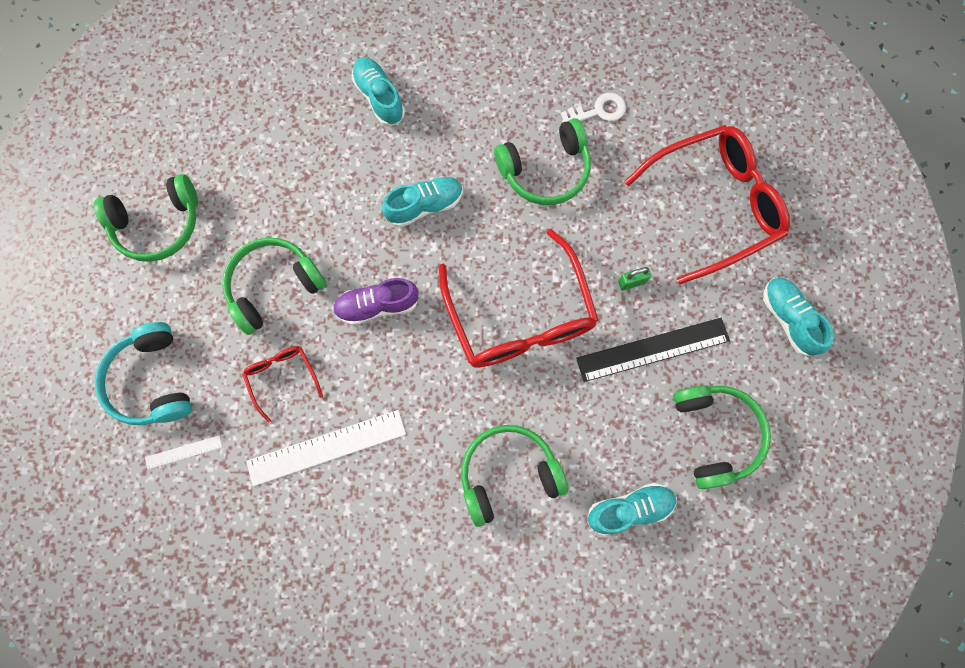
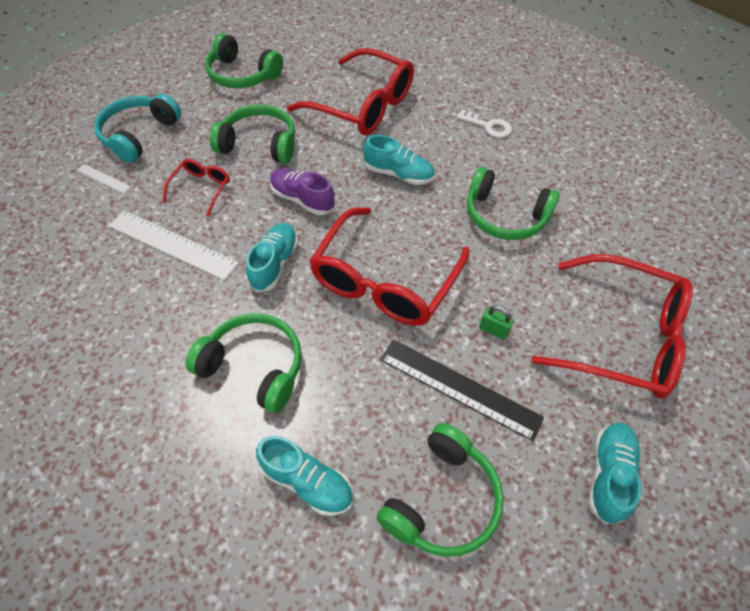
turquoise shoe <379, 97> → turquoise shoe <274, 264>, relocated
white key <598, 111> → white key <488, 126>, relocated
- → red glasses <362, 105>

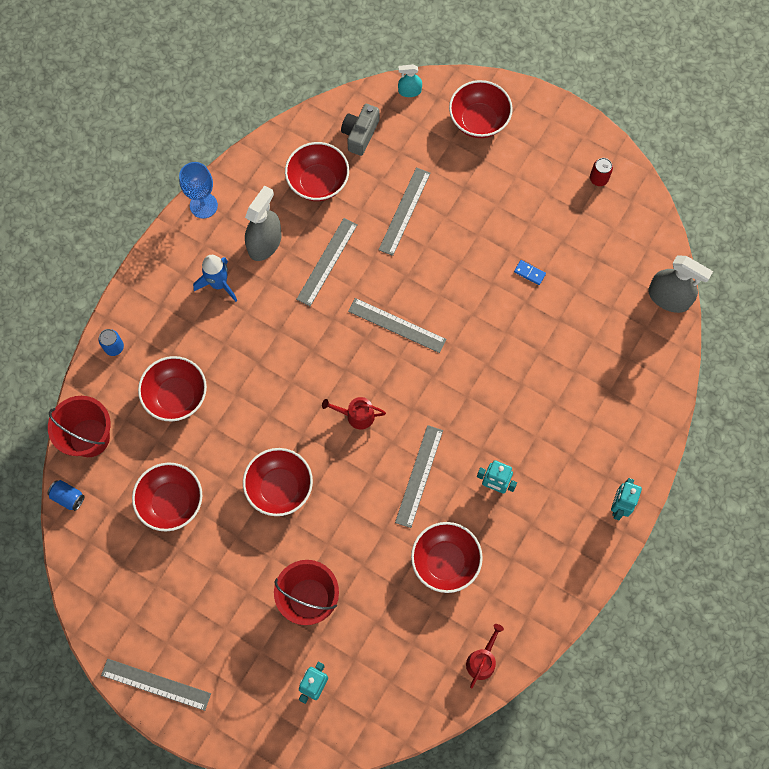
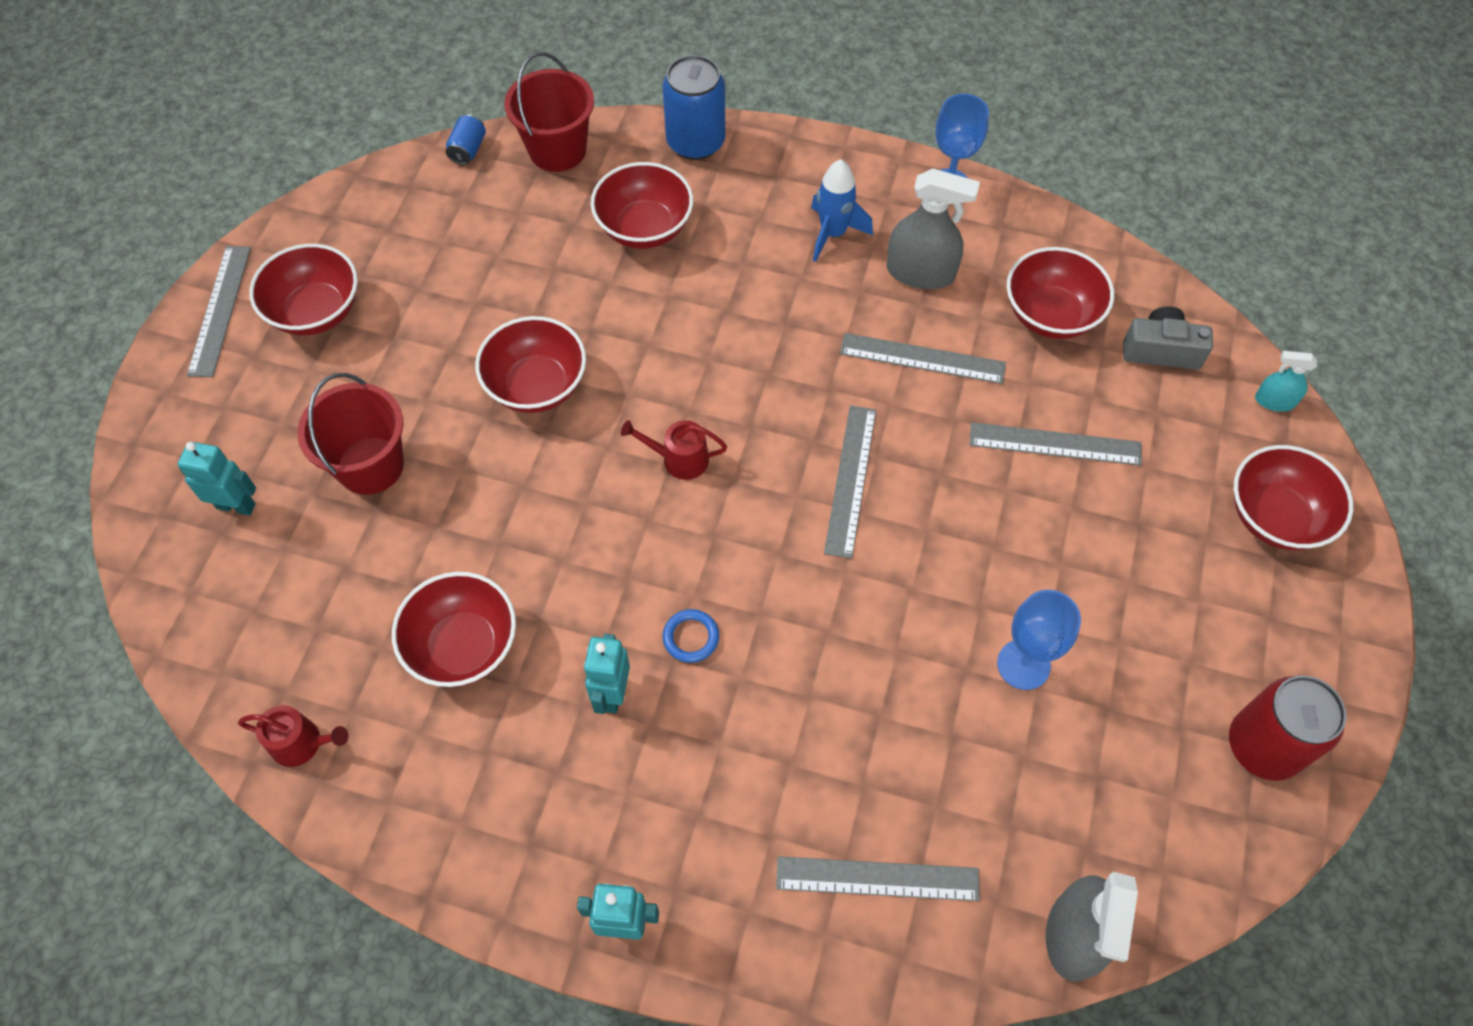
turquoise spray bottle <409, 91> → turquoise spray bottle <1274, 401>, 60 degrees counterclockwise
red can <598, 179> → red can <1263, 746>, x2.01
blue domino <529, 273> → blue goblet <1023, 664>
blue can <114, 347> → blue can <695, 142>, x2.01
red watering can <356, 415> → red watering can <679, 459>, 75 degrees counterclockwise
grey ruler <419, 476> → grey ruler <877, 878>, relocated
red bowl <171, 502> → red bowl <316, 311>, relocated
- → blue ring <691, 637>

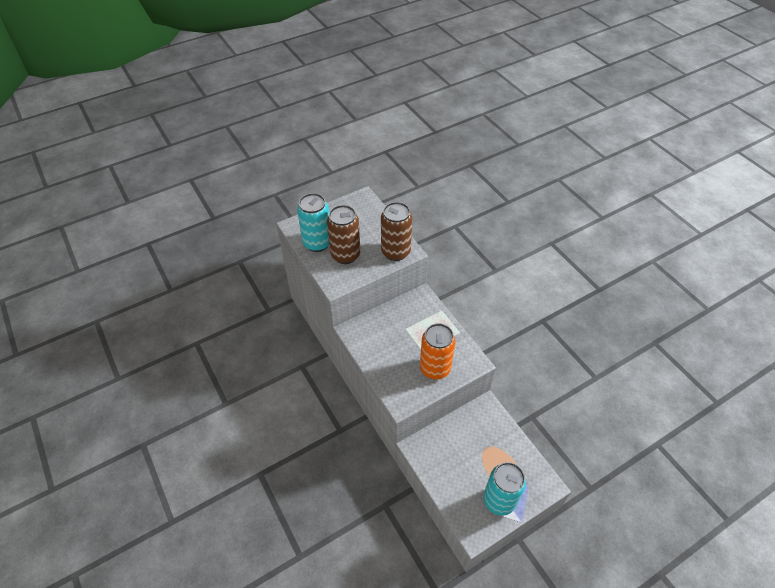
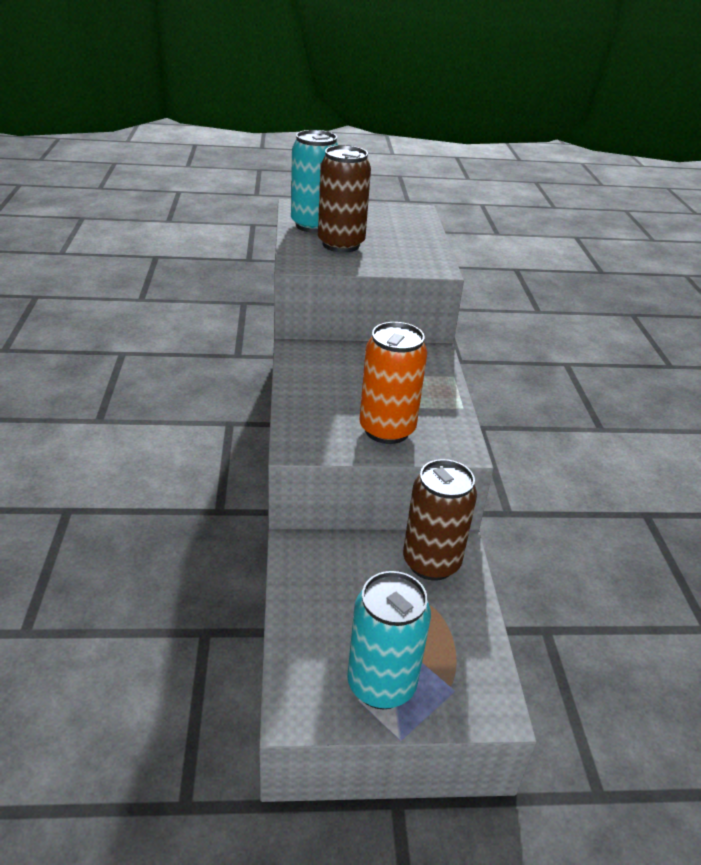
brown can <395, 252> → brown can <431, 562>, relocated

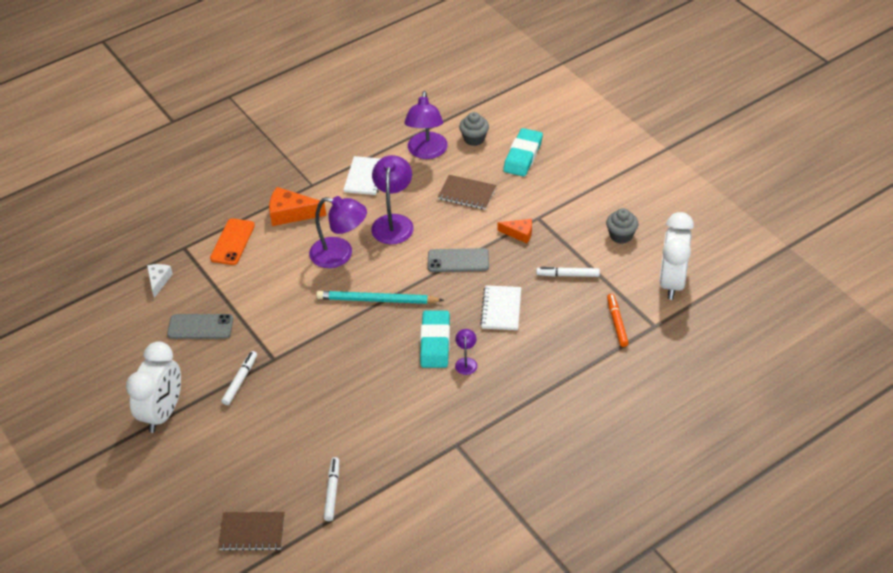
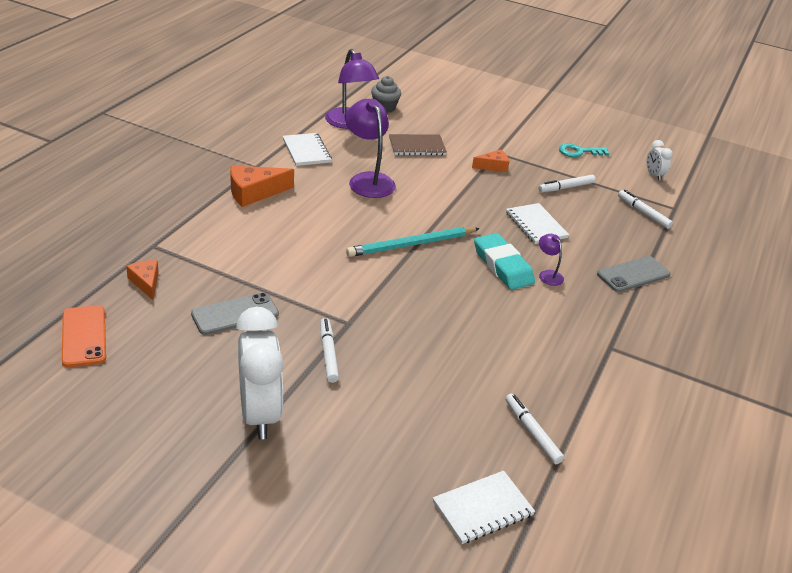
turquoise eraser <523, 156> → -
purple lamp <340, 255> → -
grey cupcake <621, 235> → turquoise key <579, 152>
white clock <672, 282> → white clock <654, 175>, x0.47
orange phone <232, 242> → orange phone <84, 336>, relocated
grey phone <458, 261> → grey phone <633, 274>, relocated
white cheese <158, 281> → orange cheese <146, 282>
orange marker <617, 323> → white marker <643, 213>
brown notebook <252, 532> → white notebook <482, 509>

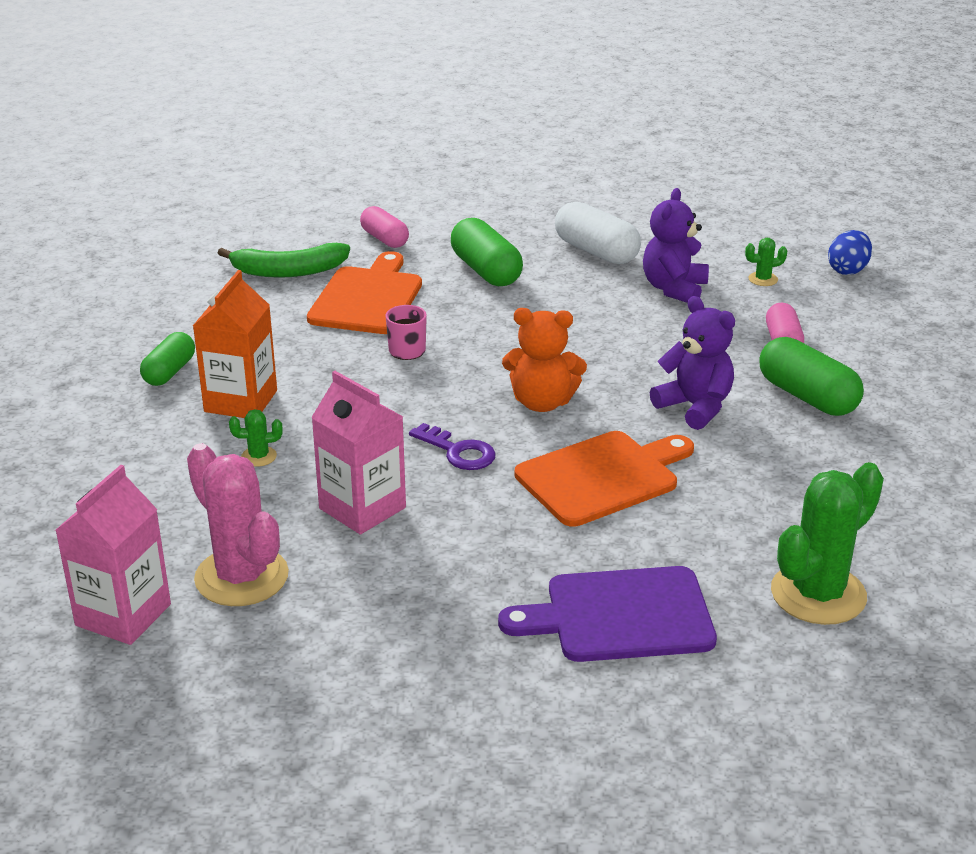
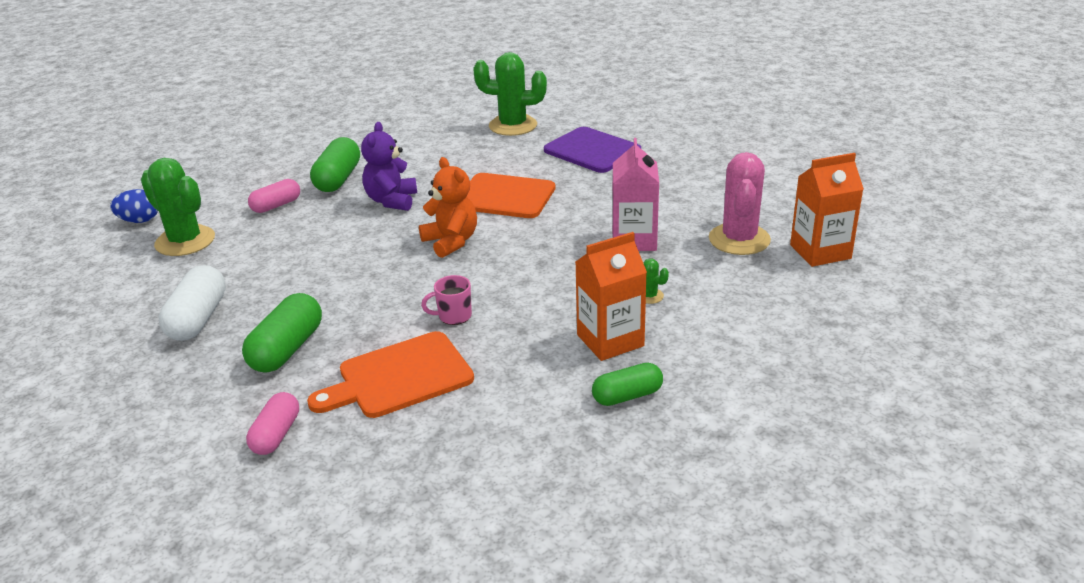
purple teddy bear <674, 289> → -
green cactus <763, 279> → green cactus <185, 241>, x2.36
green banana <288, 271> → -
purple key <458, 452> → -
pink carton <123, 615> → orange carton <820, 252>

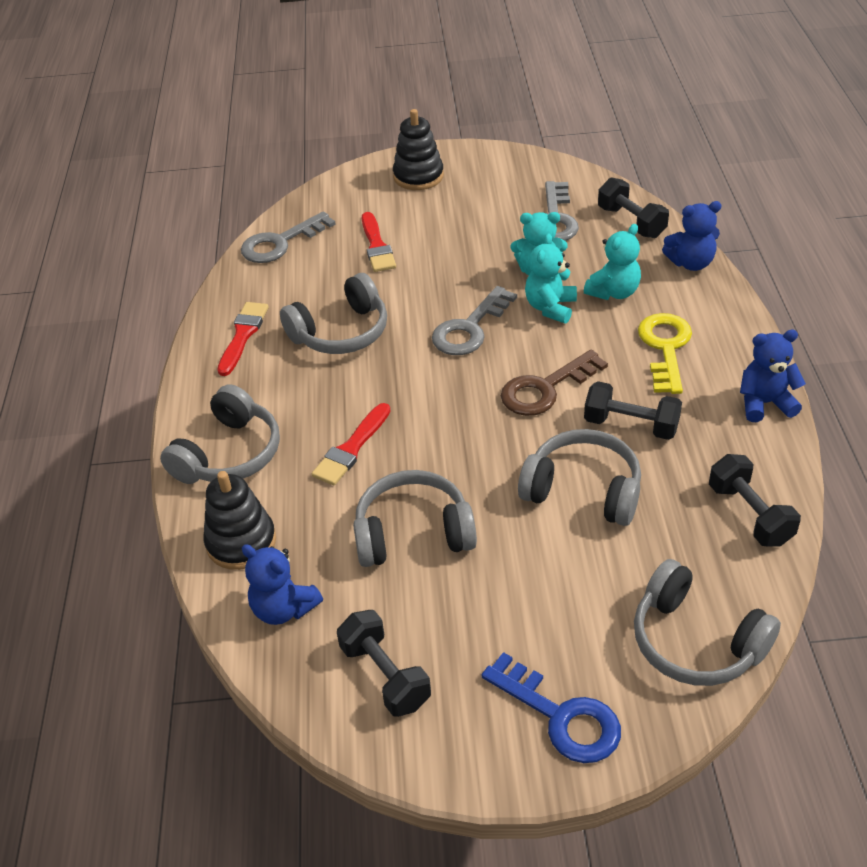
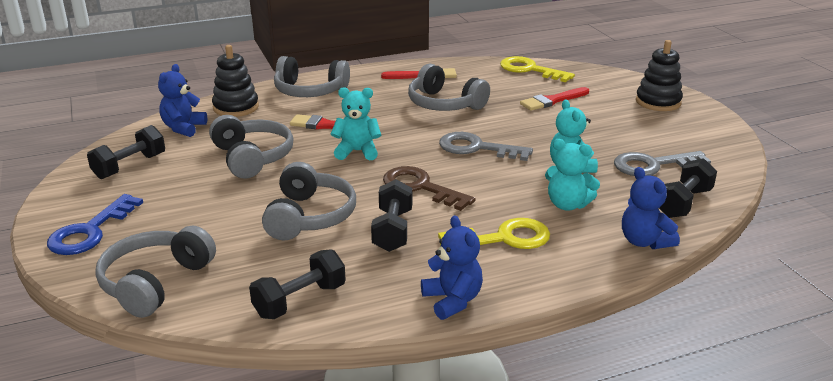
grey key <280, 243> → yellow key <529, 70>
turquoise teddy bear <550, 307> → turquoise teddy bear <357, 151>, relocated

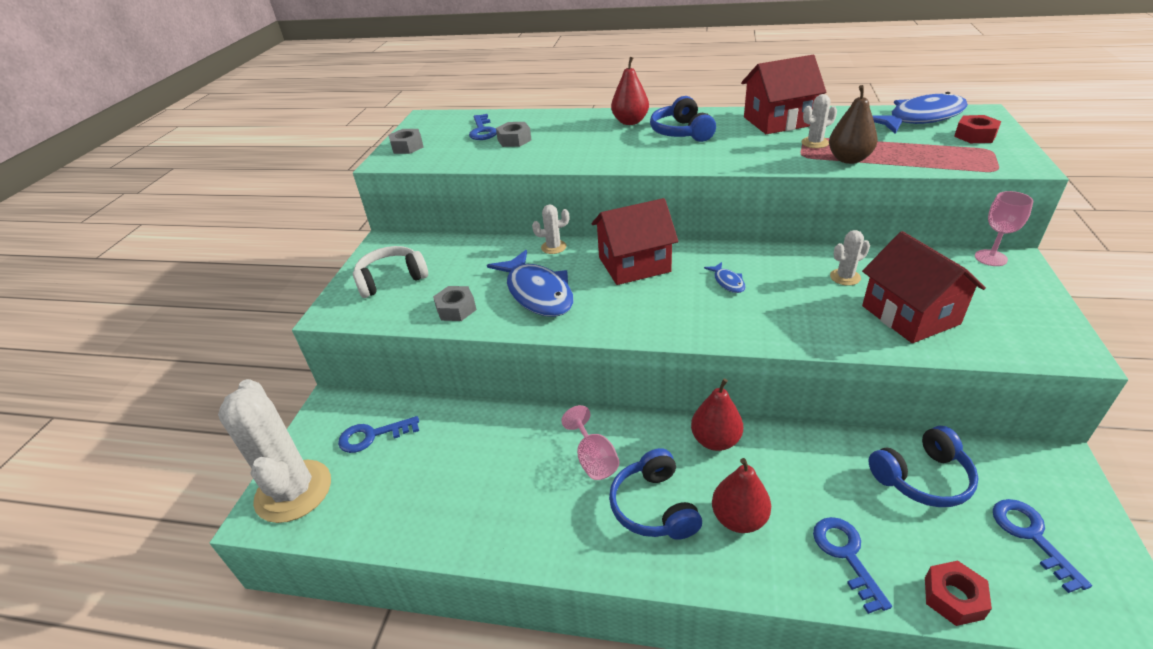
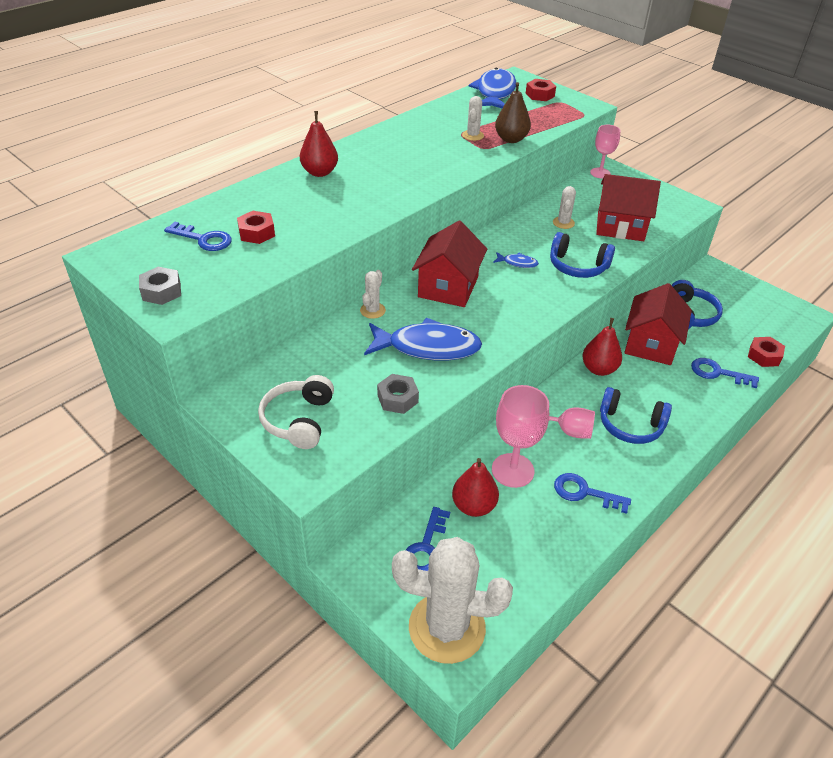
red house <778, 121> → red house <650, 344>, relocated
blue headphones <681, 132> → blue headphones <577, 266>, relocated
grey nut <514, 140> → red nut <256, 233>
red pear <739, 518> → red pear <473, 506>, relocated
blue key <1031, 536> → blue key <584, 492>, relocated
- → pink goblet <512, 470>

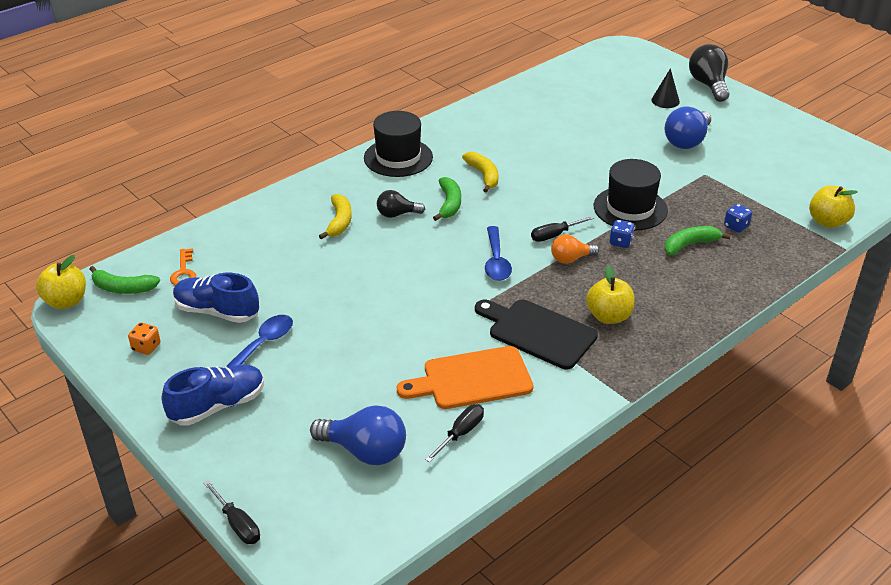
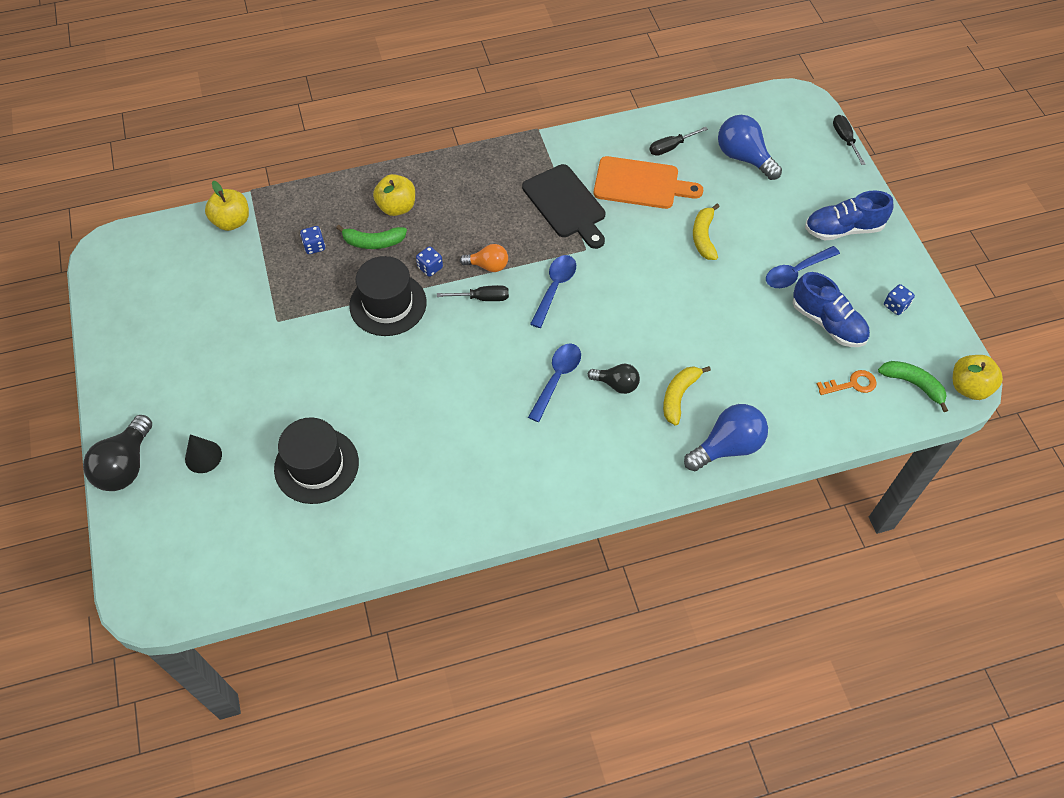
blue light bulb <687, 141> → blue light bulb <727, 446>, relocated
black hat <398, 157> → black hat <316, 465>, relocated
yellow banana <483, 175> → yellow banana <703, 237>, relocated
green banana <449, 204> → blue spoon <557, 378>
orange key <184, 272> → orange key <851, 384>, 60 degrees clockwise
yellow apple <608, 316> → yellow apple <397, 207>, relocated
orange dice <146, 347> → blue dice <895, 306>

